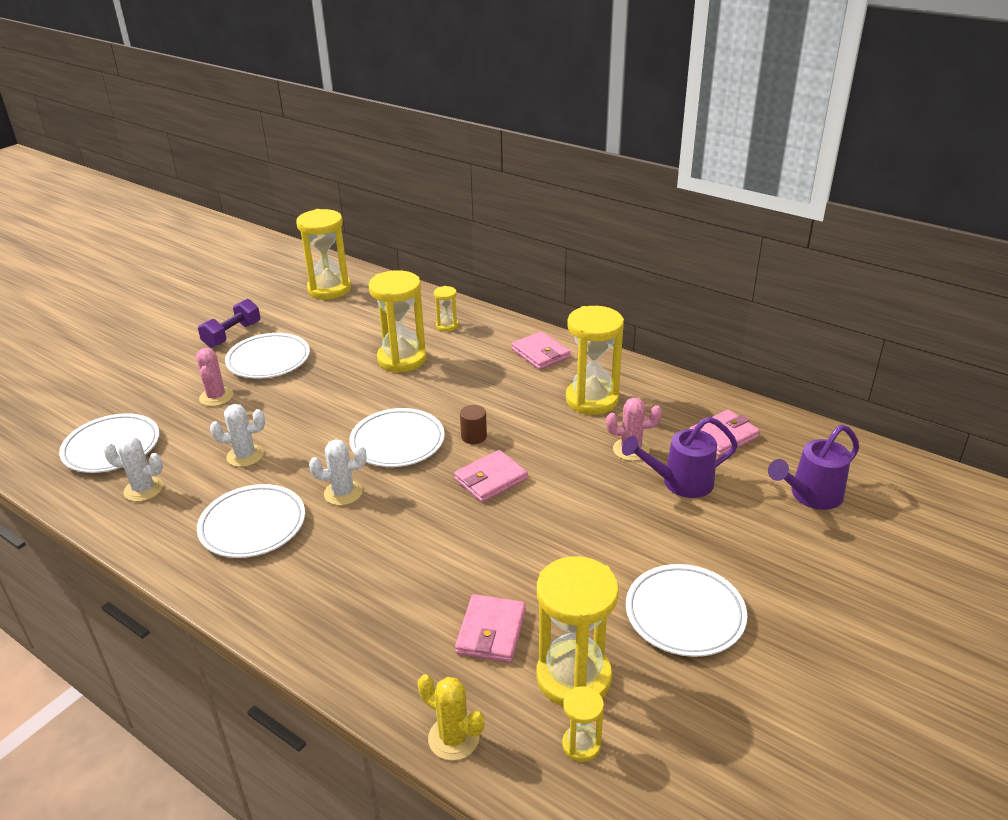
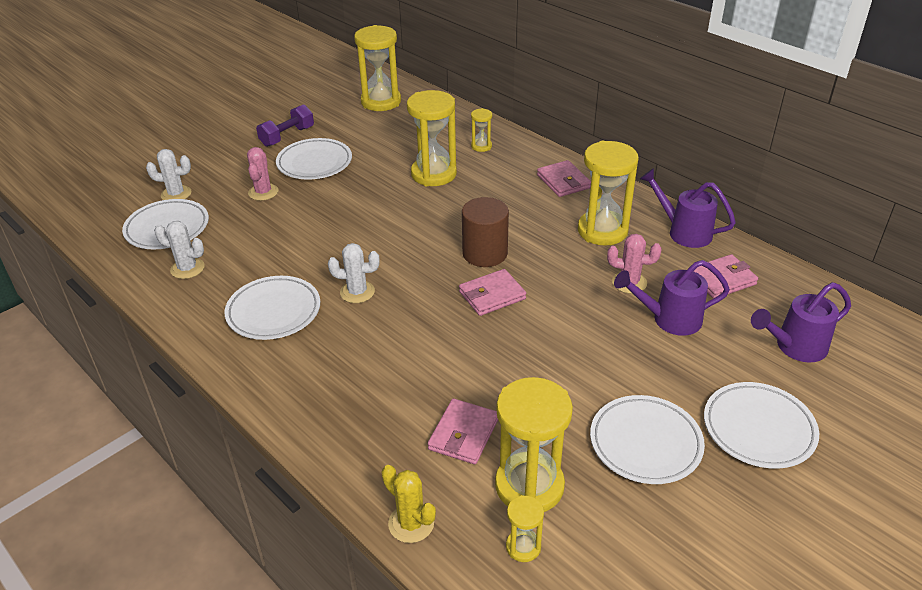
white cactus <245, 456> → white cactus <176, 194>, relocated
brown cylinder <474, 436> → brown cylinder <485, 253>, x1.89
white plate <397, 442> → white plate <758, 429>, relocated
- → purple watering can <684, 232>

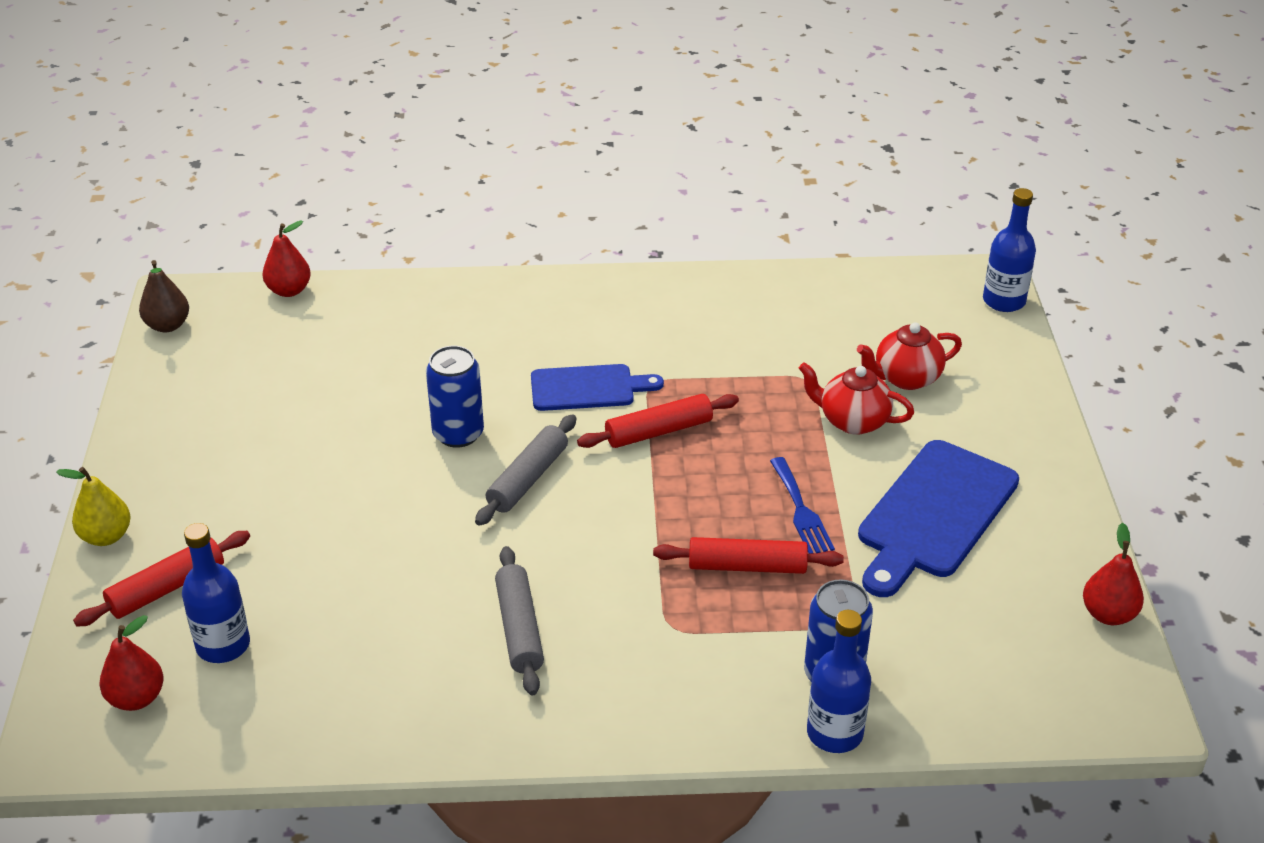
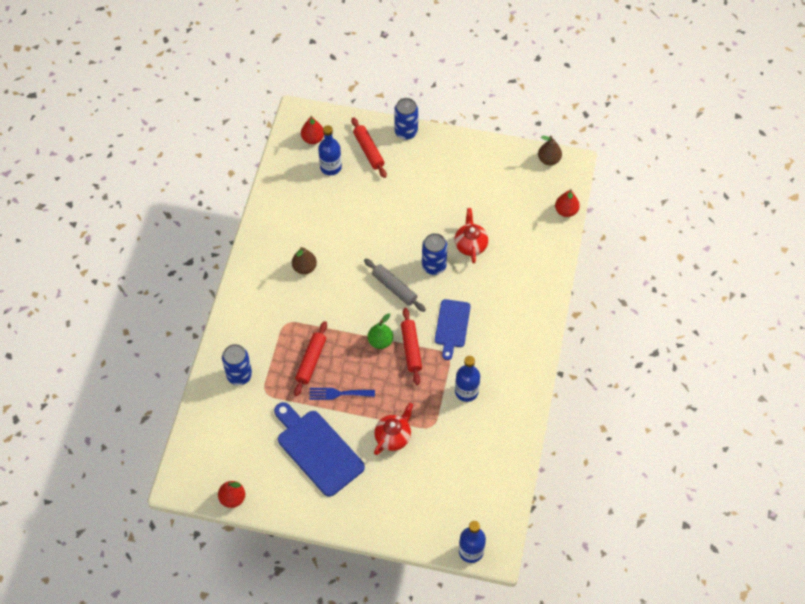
red teapot <906, 378> → red teapot <470, 245>, relocated
yellow pear <106, 536> → blue can <406, 132>
grey rolling pin <519, 628> → brown pear <304, 268>
blue bottle <834, 733> → blue bottle <466, 391>, relocated
- → green pear <380, 341>

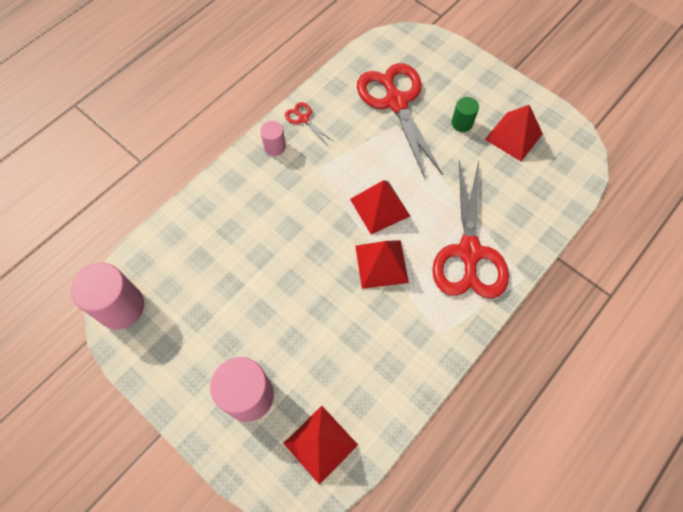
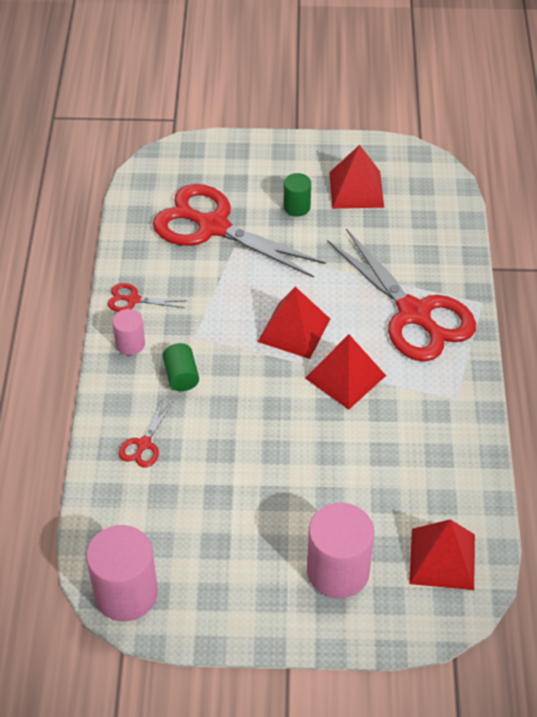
- → green cylinder <181, 376>
- → red scissors <144, 444>

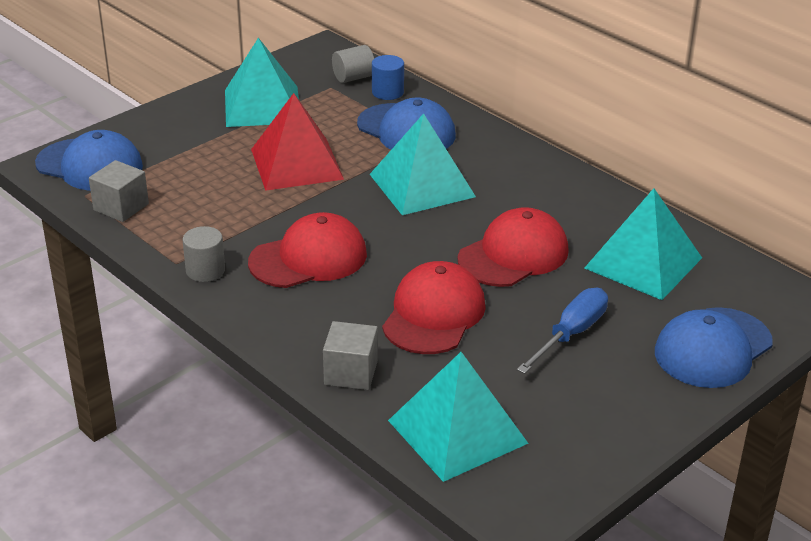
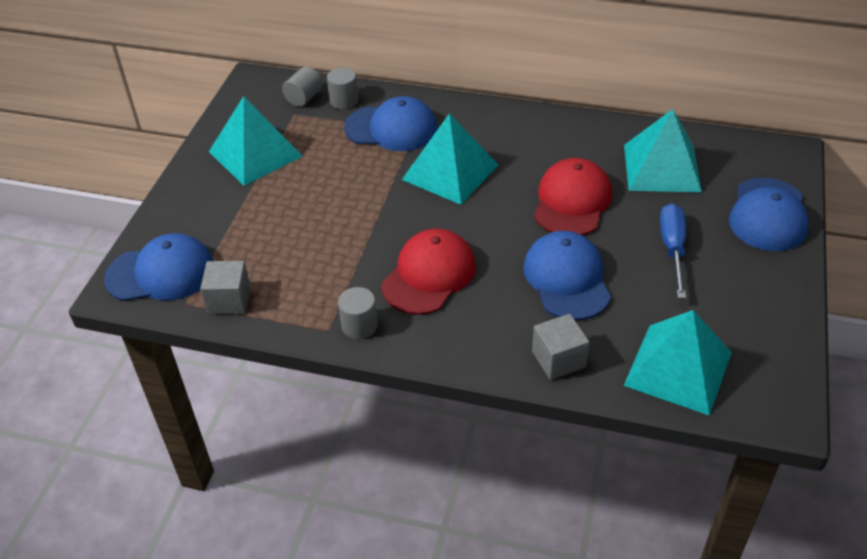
blue cylinder <387, 92> → grey cylinder <344, 100>
red pyramid <296, 164> → -
red cap <434, 314> → blue cap <567, 279>

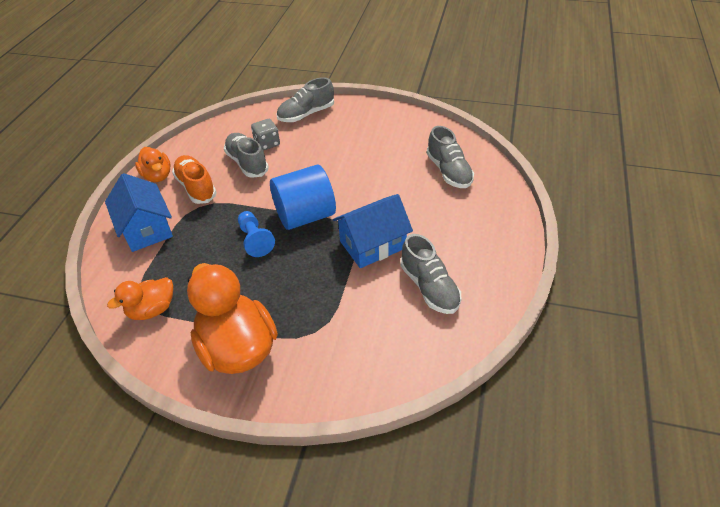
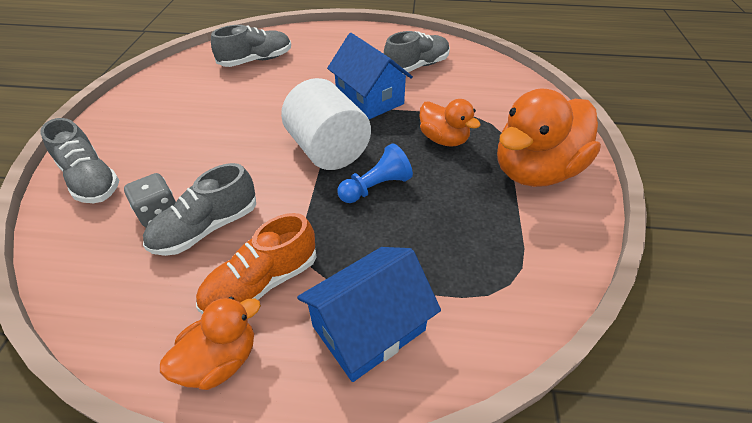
blue cylinder <305, 216> → white cylinder <328, 150>
orange duck <152, 310> → orange duck <443, 139>, relocated

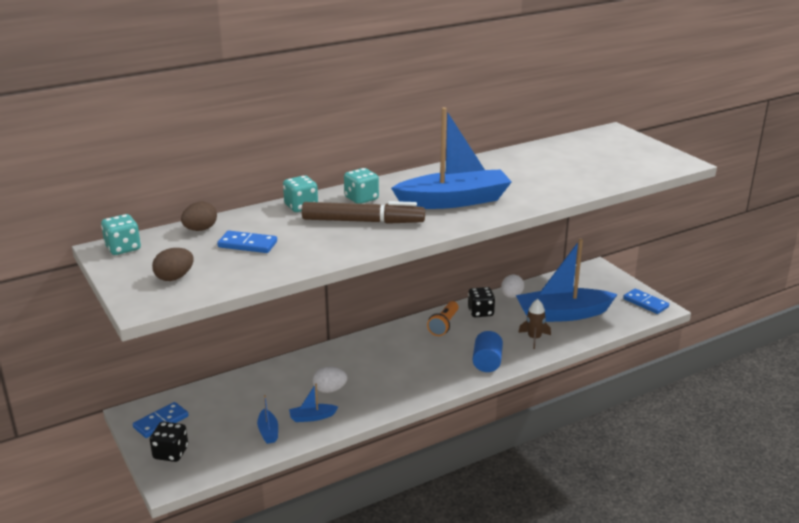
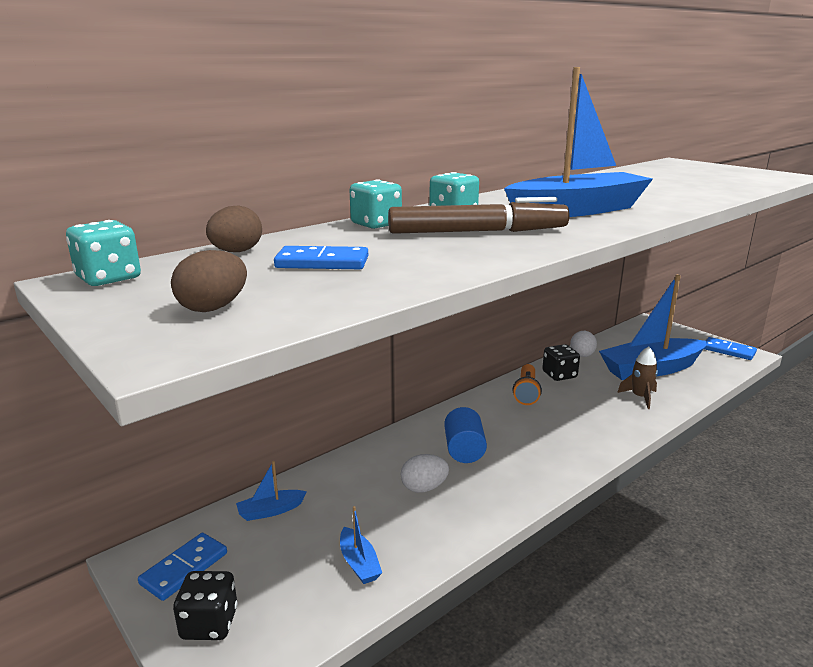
blue cylinder <487, 362> → blue cylinder <464, 450>, relocated
blue boat <312, 417> → blue boat <270, 511>, relocated

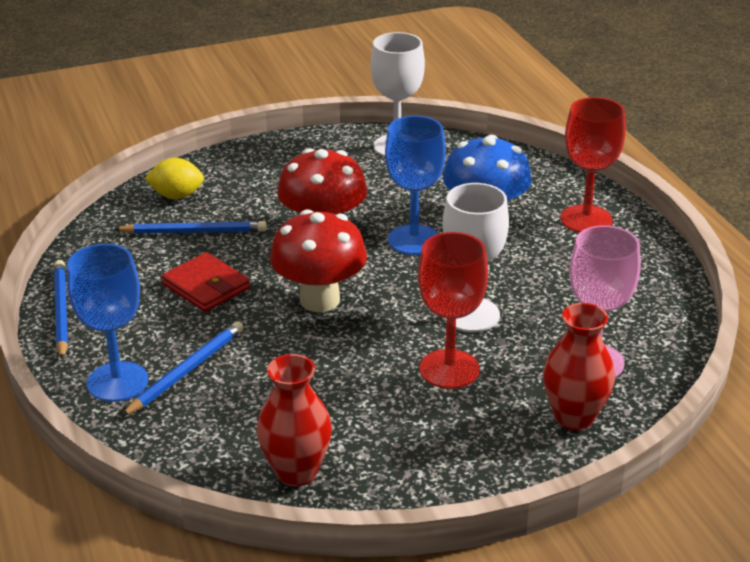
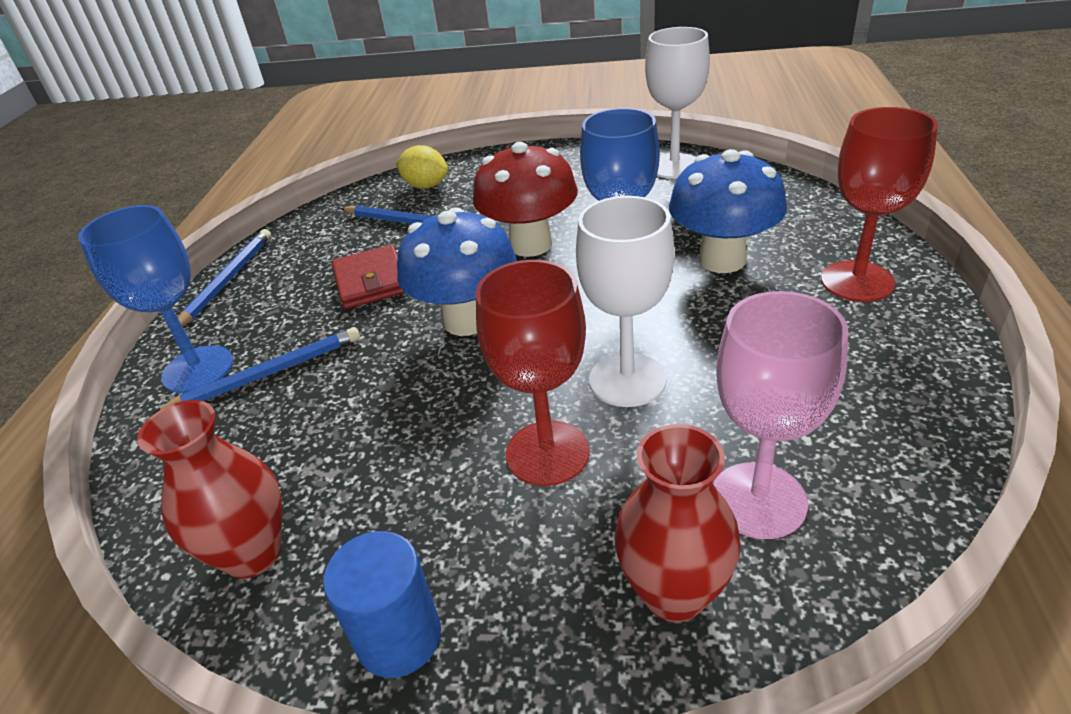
red mushroom <319, 300> → blue mushroom <467, 320>
- → blue cylinder <399, 637>

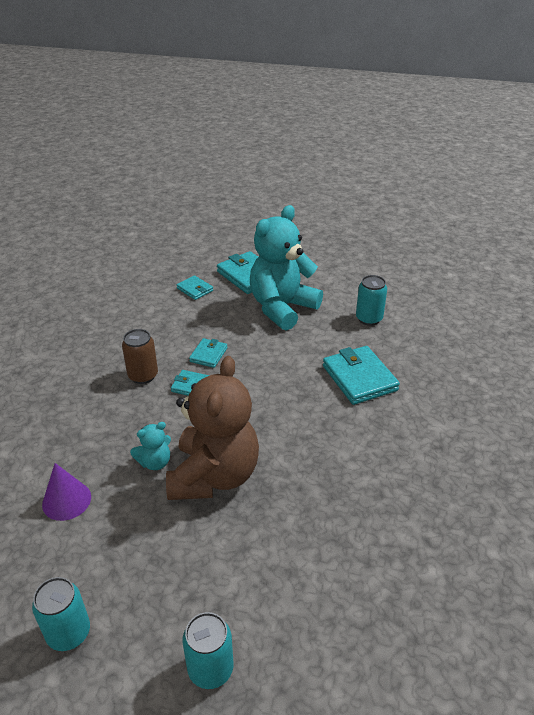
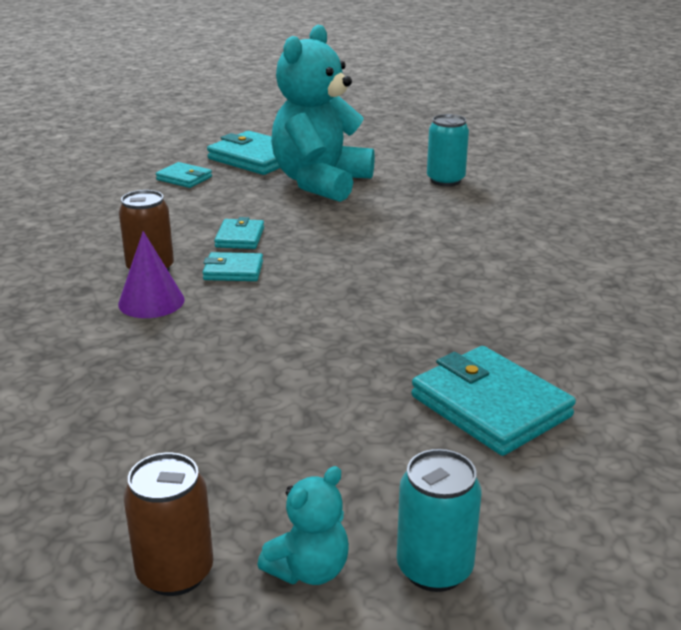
turquoise wallet <359, 378> → turquoise wallet <490, 406>, relocated
brown teddy bear <214, 476> → -
turquoise teddy bear <155, 462> → turquoise teddy bear <309, 570>, relocated
purple cone <66, 500> → purple cone <151, 301>, relocated
turquoise can <69, 633> → brown can <175, 572>

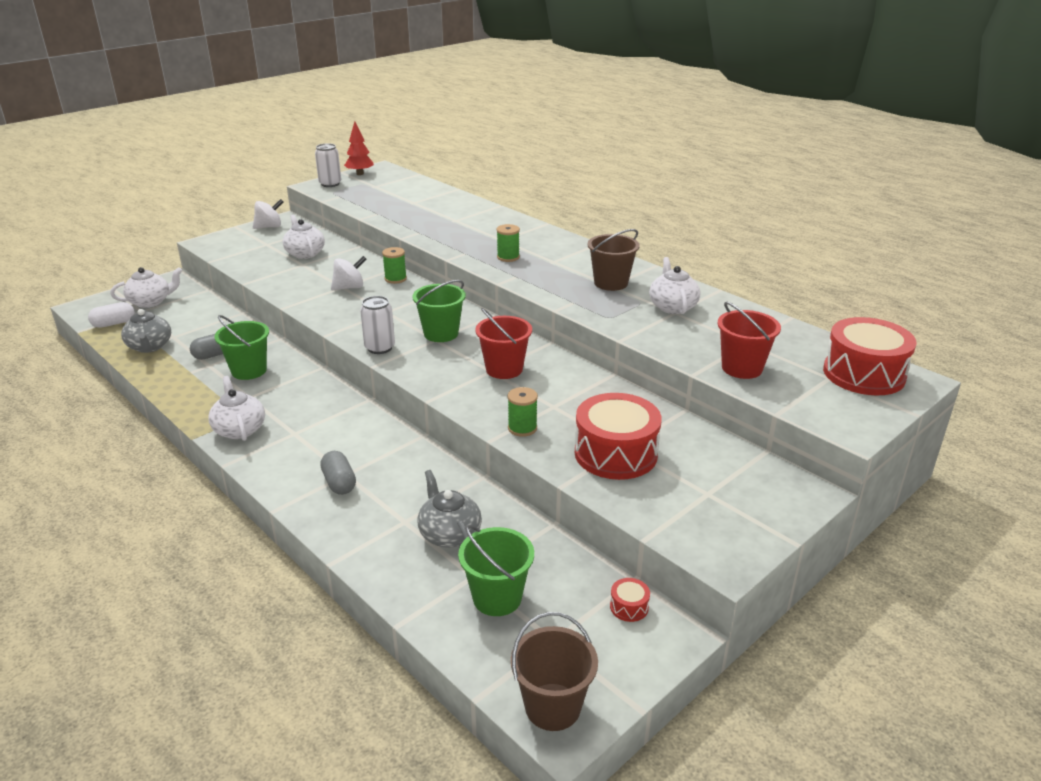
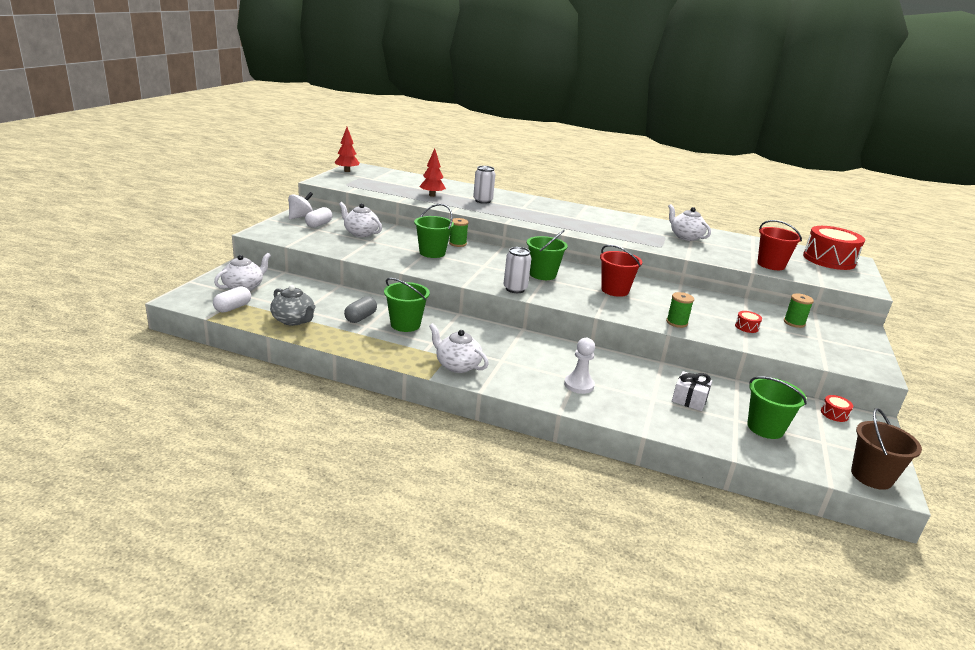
white can <330, 184> → white can <482, 201>, relocated
green spool <508, 257> → green spool <794, 323>, relocated
brown bucket <611, 283> → -
white spinning top <349, 287> → green bucket <432, 253>
red drum <615, 453> → red drum <746, 327>, x0.40
grey capsule <339, 483> → white pawn <579, 385>
grey teapot <449, 534> → white gift <689, 399>
- → red tree <432, 195>
- → white capsule <319, 225>

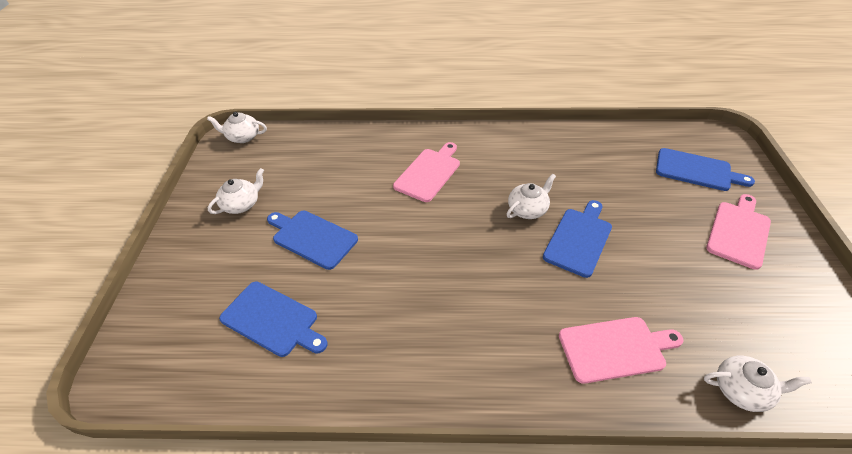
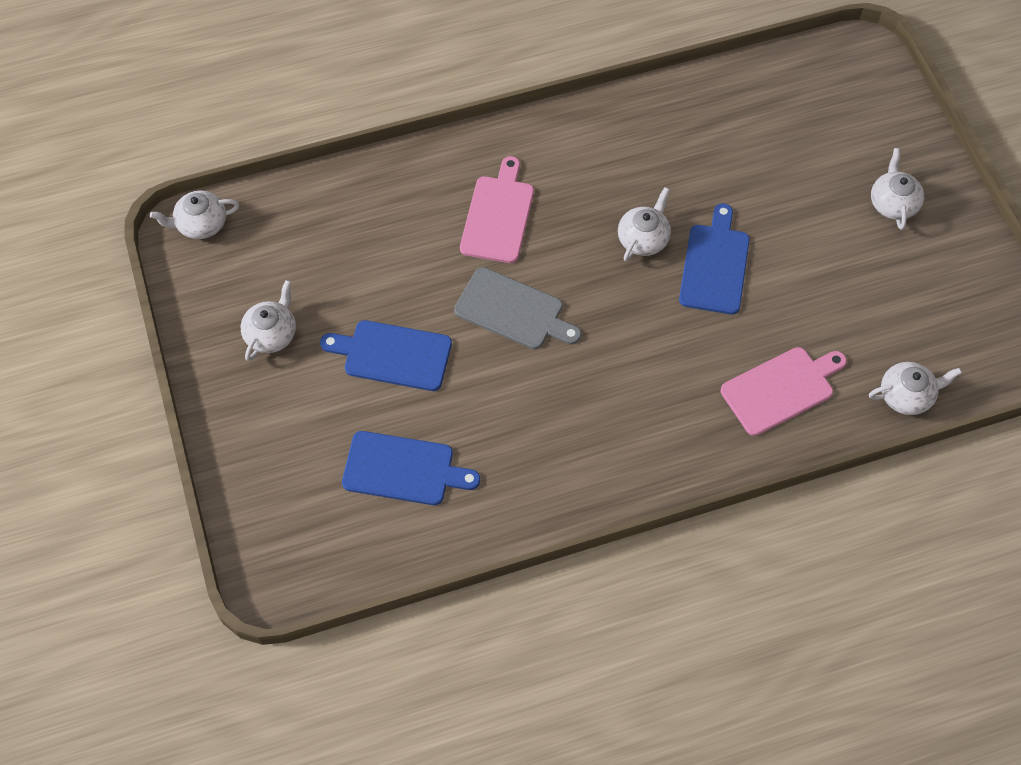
blue cutting board <696, 170> → -
pink cutting board <738, 232> → white teapot <893, 203>
- → grey cutting board <513, 310>

